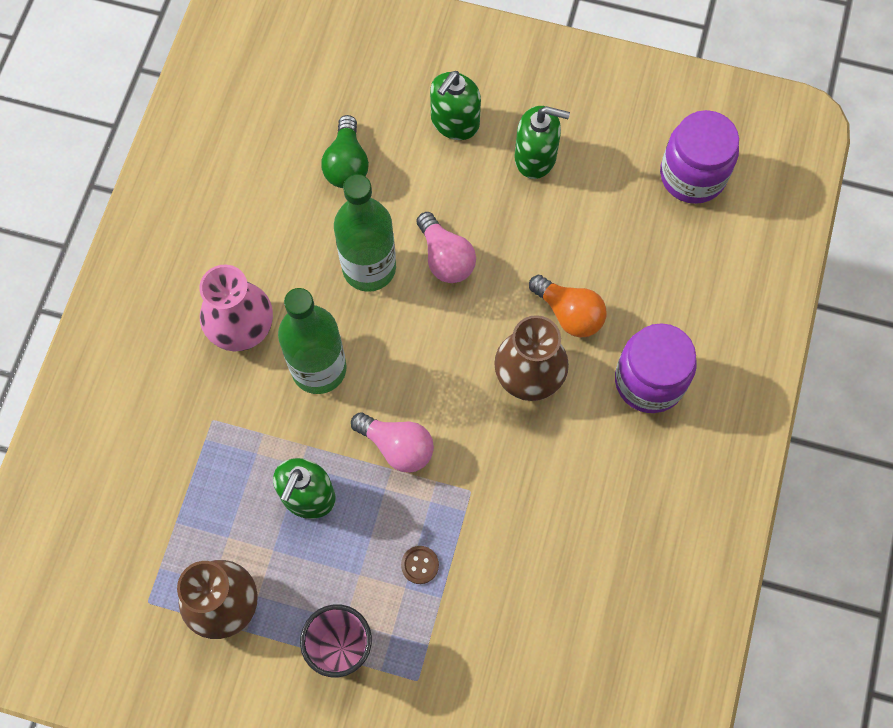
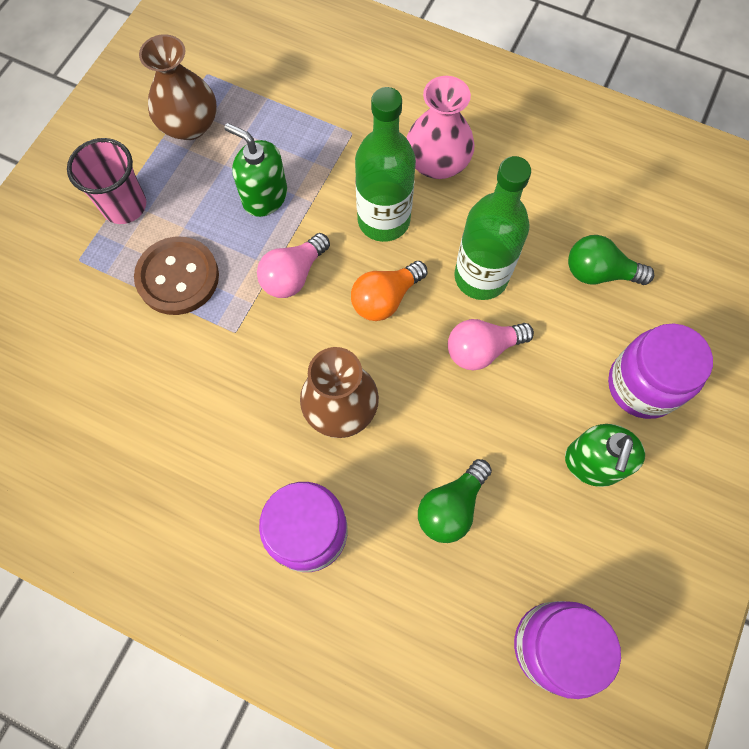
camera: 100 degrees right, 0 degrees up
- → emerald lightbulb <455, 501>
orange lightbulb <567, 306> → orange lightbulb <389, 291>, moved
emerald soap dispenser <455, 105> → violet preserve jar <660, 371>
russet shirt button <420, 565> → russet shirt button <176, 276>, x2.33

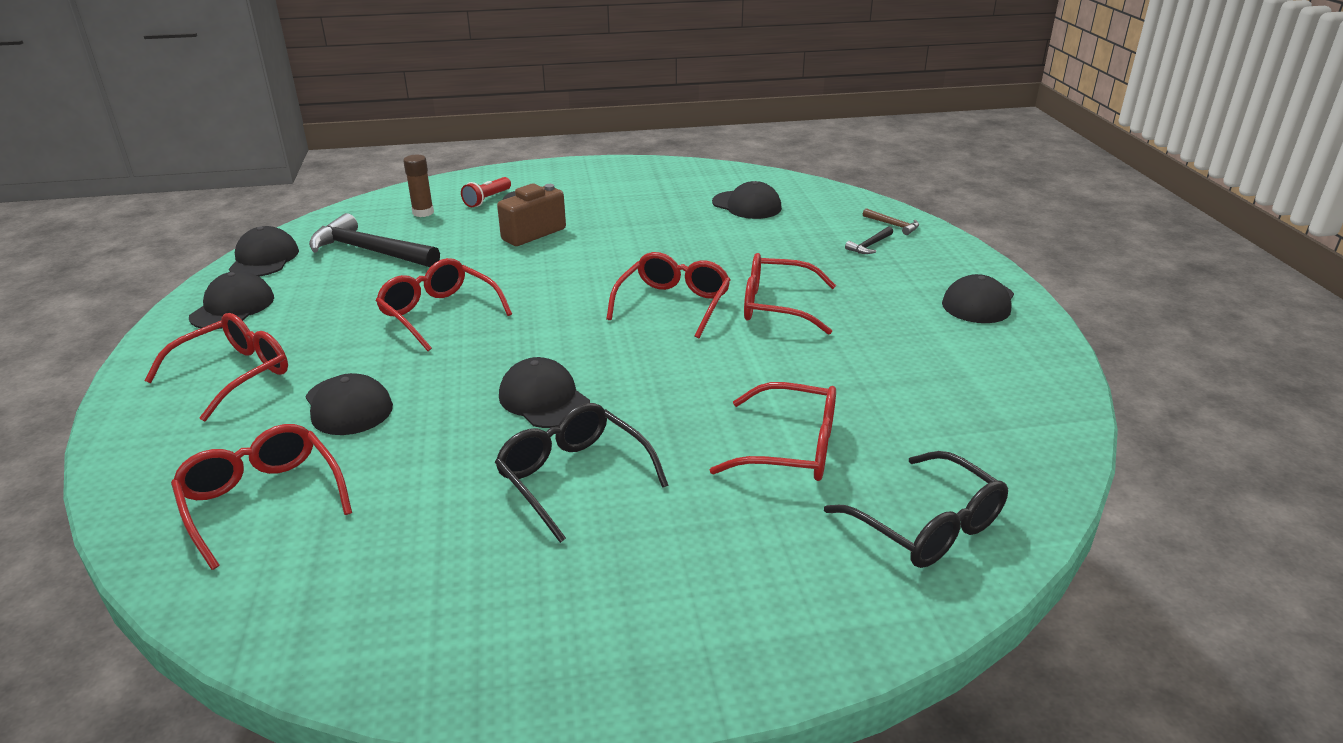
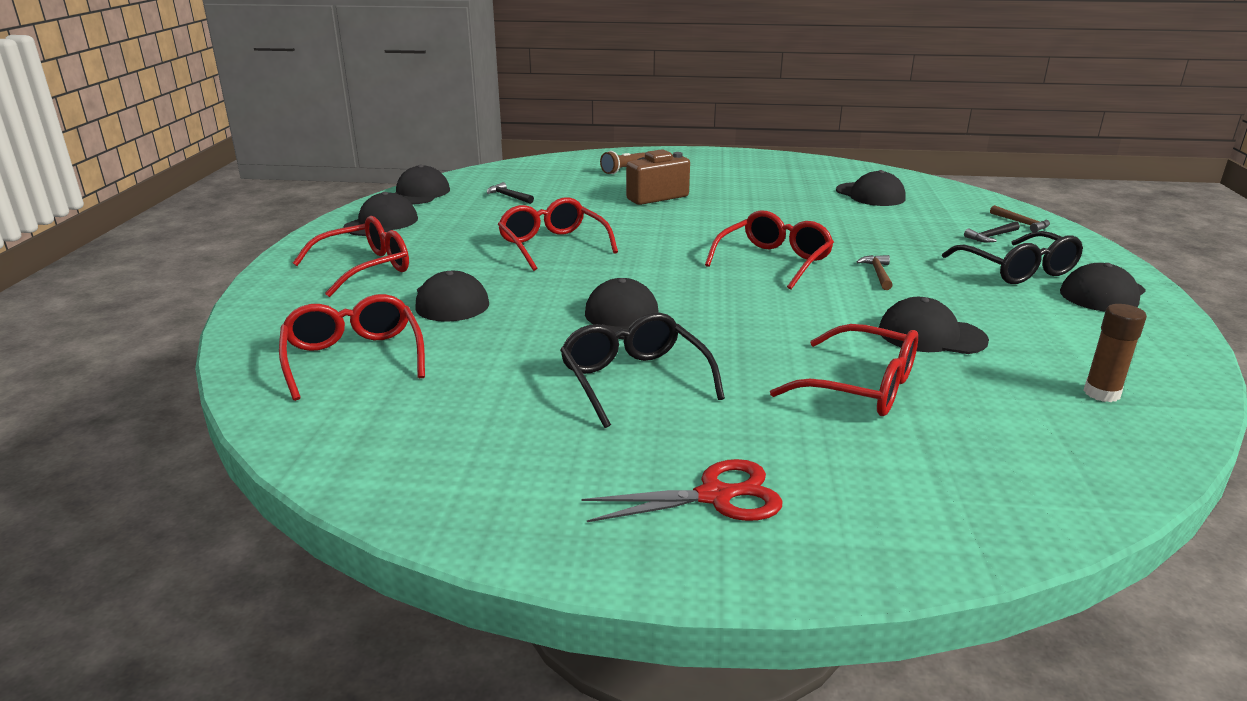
camera: 15 degrees right, 5 degrees down
- → red scissors <681, 490>
- → black peaked cap <934, 325>
russet glue stick <418, 186> → russet glue stick <1115, 353>, moved
black spectacles <916, 509> → black spectacles <1012, 257>, moved
red spectacles <790, 294> → russet carpenter's hammer <874, 272>
red torch <486, 192> → russet torch <622, 162>
black carpenter's hammer <374, 240> → black carpenter's hammer <510, 193>, x0.44

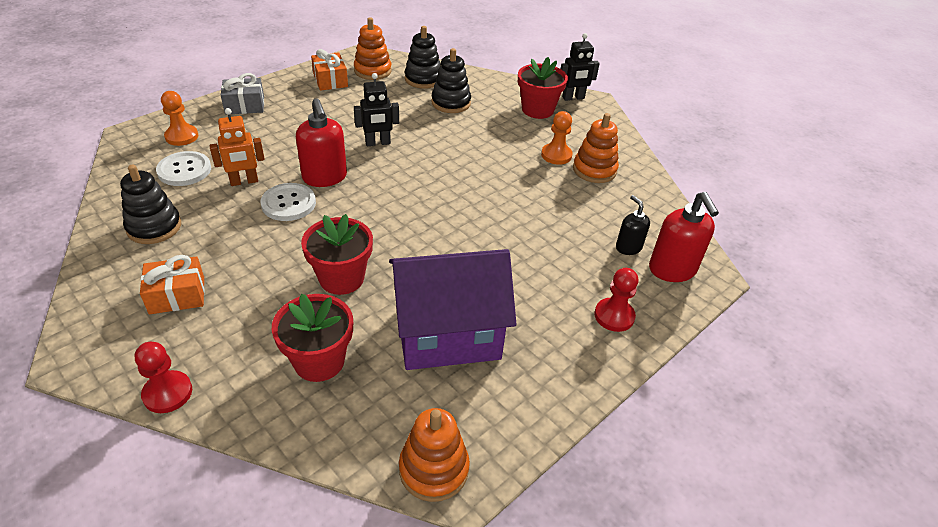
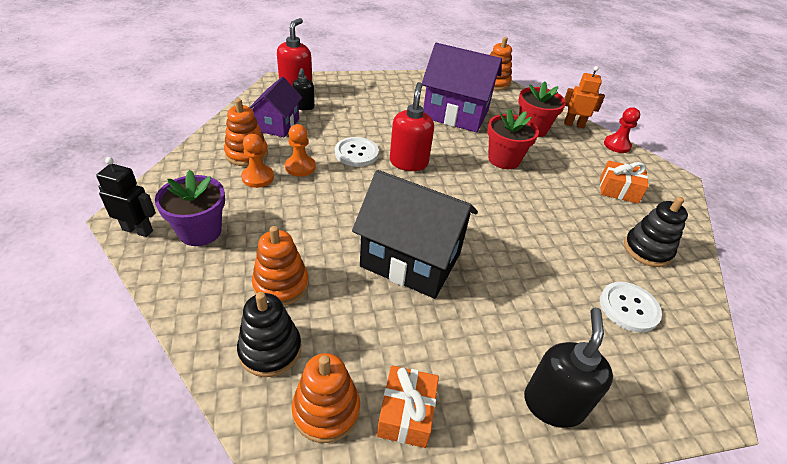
camera: 150 degrees left, 0 degrees up
red game pawn <616, 300> → -
- → violet house <276, 107>
orange game pawn <179, 118> → orange game pawn <300, 150>, moved
orange robot <237, 147> → orange robot <584, 97>, moved
snow-white shirt button <288, 202> → snow-white shirt button <357, 152>, moved
red soap dispenser <321, 142> → red soap dispenser <412, 126>, moved
grey wrapped gift <242, 94> → black soap dispenser <568, 368>
black robot <376, 109> → black house <415, 234>
black ring stacker <451, 80> → orange ring stacker <280, 266>
red flower pot <543, 88> → violet flower pot <190, 208>

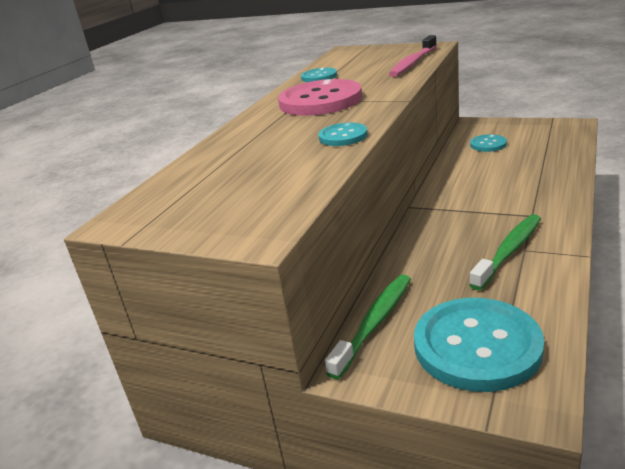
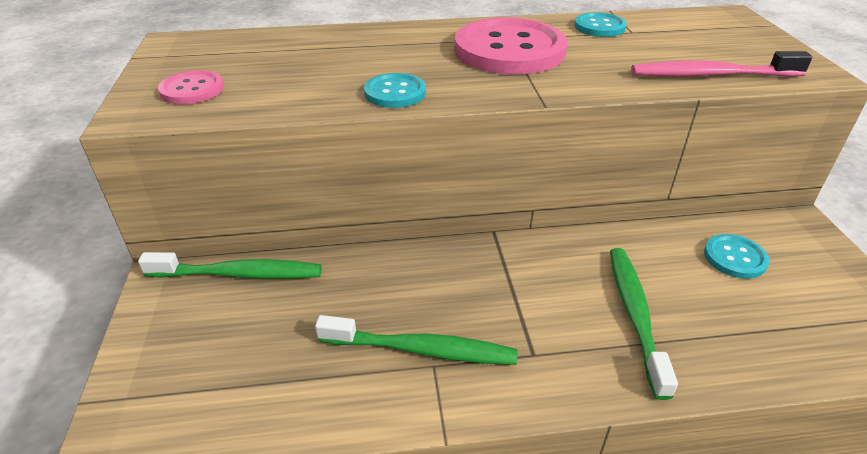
camera: 55 degrees right, 10 degrees up
aqua shirt button <479, 345> → -
- → rosy shirt button <191, 87>
- → emerald toothbrush <644, 324>

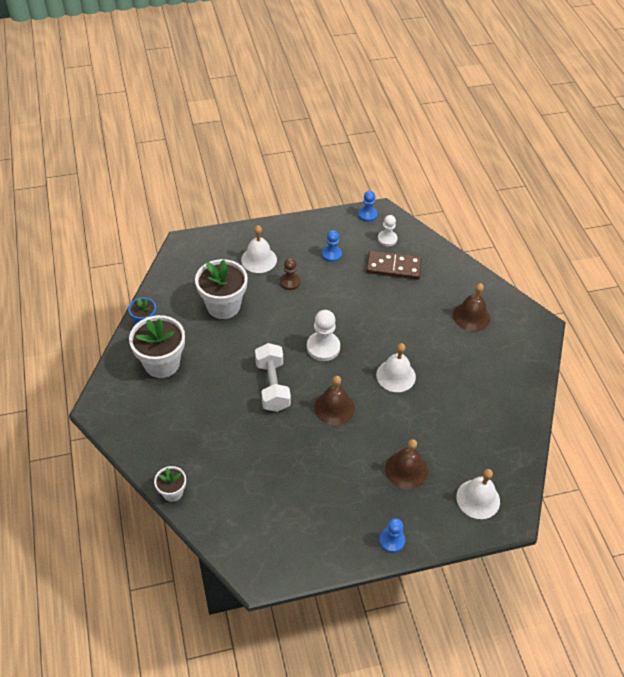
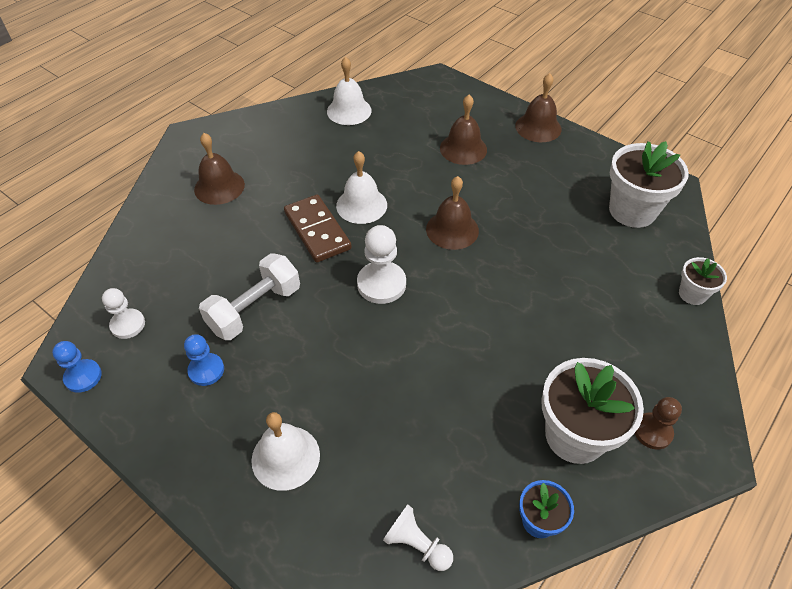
camera: 125 degrees left, 0 degrees up
- → snow-white game pawn <418, 538>
snow-white flower pot <221, 289> → snow-white flower pot <649, 184>, moved
snow-white dumbbell <273, 377> → snow-white dumbbell <249, 296>, moved
russet game pawn <290, 274> → russet game pawn <658, 423>, moved
russet domino <394, 265> → russet domino <318, 229>, moved
snow-white school bell <478, 494> → snow-white school bell <349, 91>, moved
cobalt game pawn <392, 535> → russet school bell <538, 107>

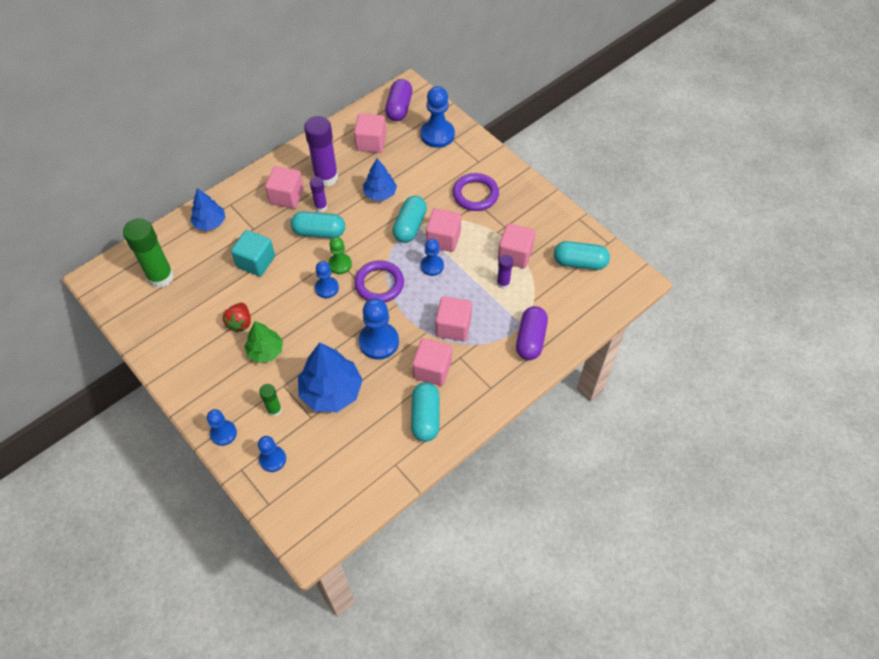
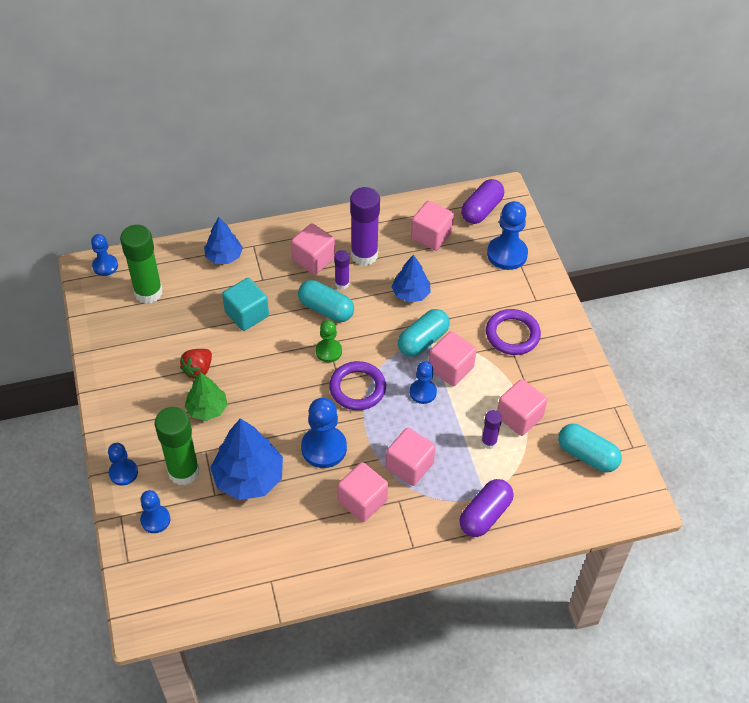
camera: 25 degrees right, 5 degrees down
aqua pill <425, 412> → -
cobalt game pawn <327, 279> → cobalt game pawn <104, 255>, moved
emerald glue stick <270, 400> → emerald glue stick <177, 446>, x1.95

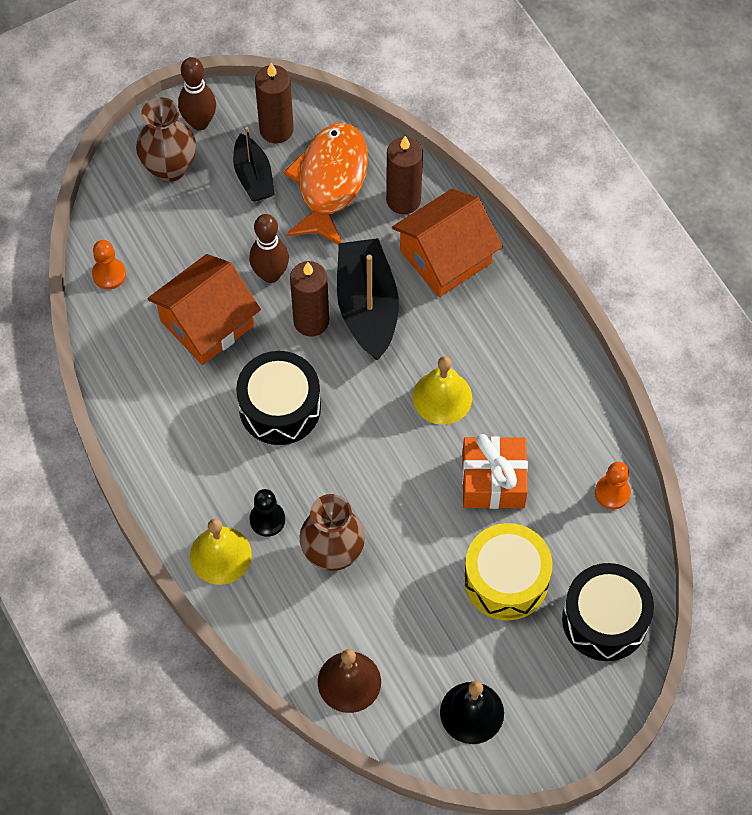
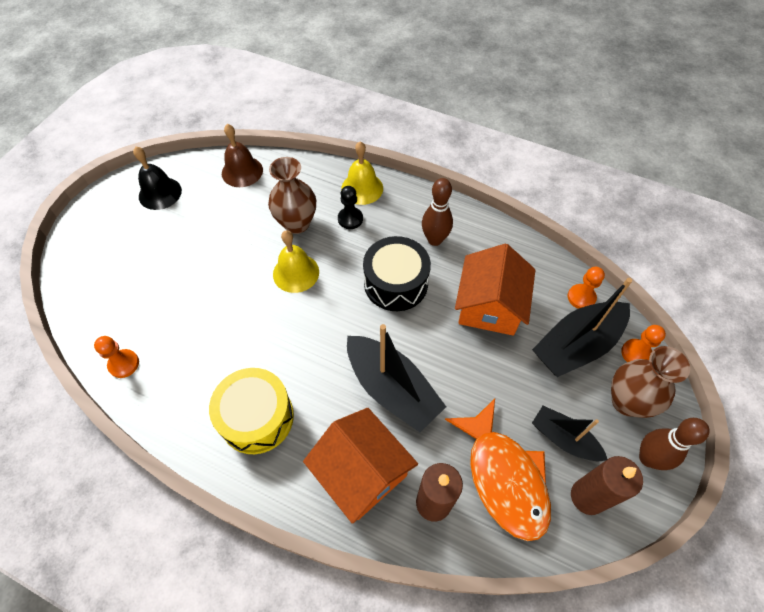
camera: 145 degrees right, 5 degrees down
russet candle <309, 299> → -
orange wrapped gift <495, 471> → -
black toy drum <608, 612> → -
- → black boat <582, 327>
- → orange game pawn <643, 343>
russet skittle <269, 248> → russet skittle <437, 212>, moved
golden school bell <442, 390> → golden school bell <296, 261>, moved
golden toy drum <508, 572> → golden toy drum <251, 411>, moved
orange house <447, 242> → orange house <360, 466>, 60 degrees counterclockwise

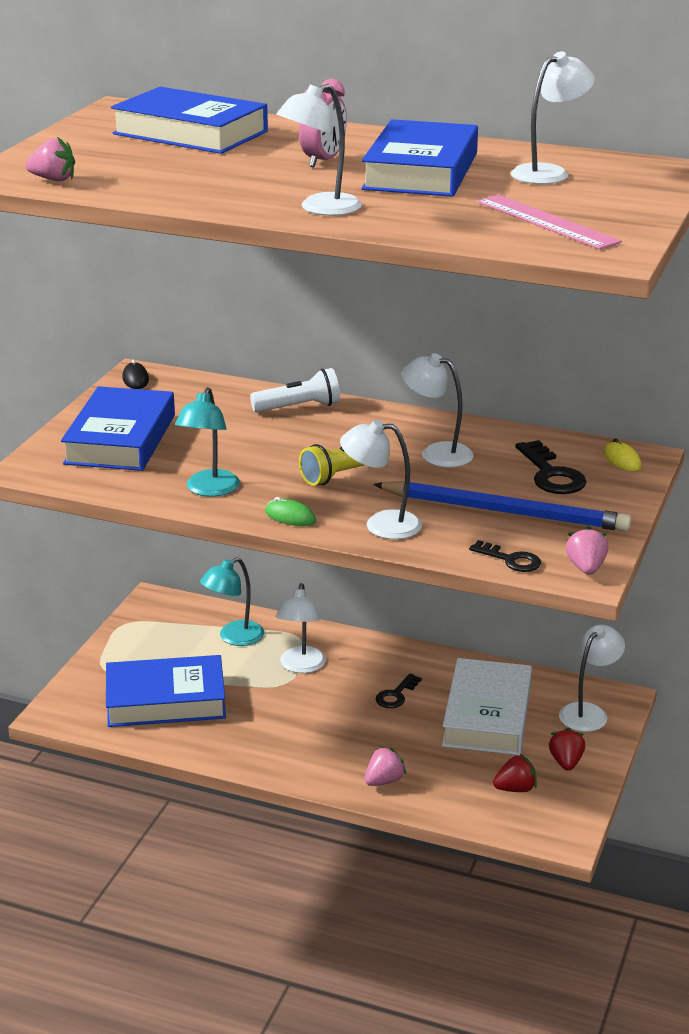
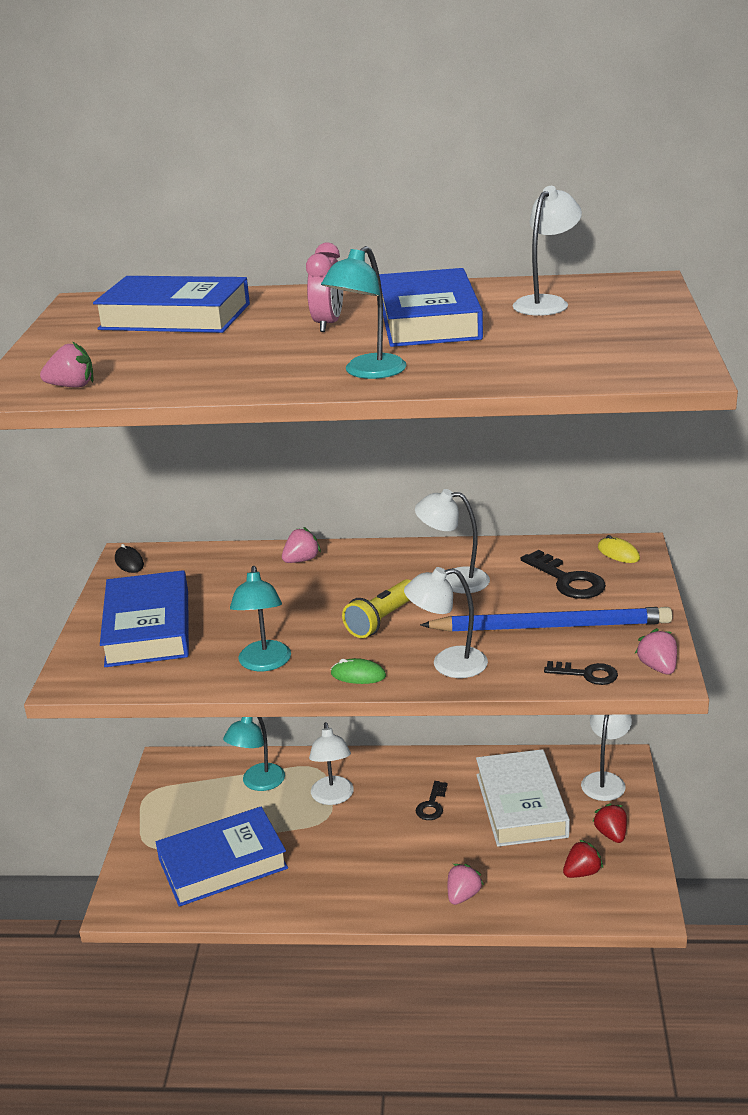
camera: 15 degrees left, 0 degrees up
rosy ruler <549, 222> → -
snow-white torch <295, 390> → rosy toy strawberry <301, 545>
snow-white lamp <319, 150> → aqua lamp <364, 312>

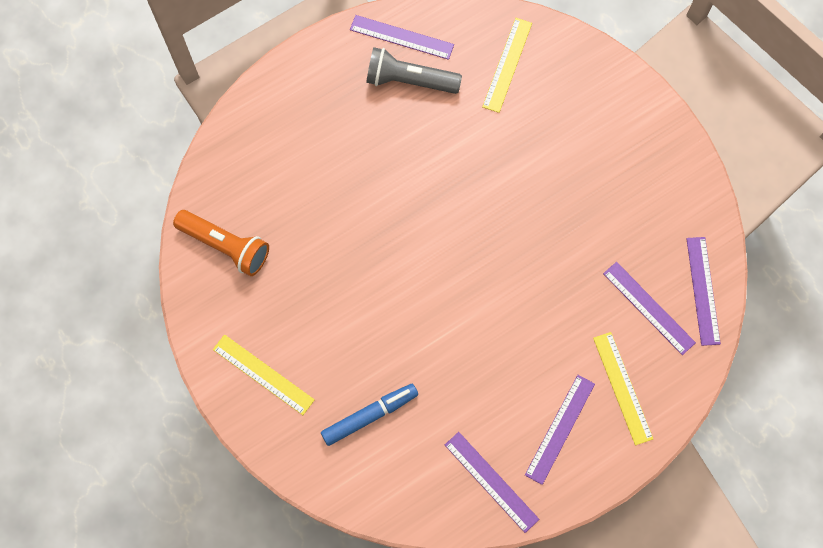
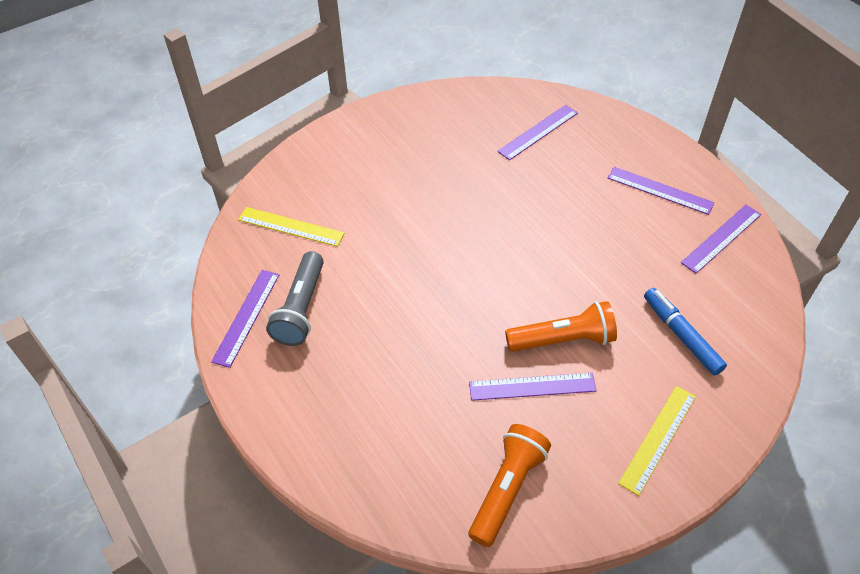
camera: 90 degrees left, 20 degrees down
golden ruler <623, 388> → -
- → orange torch <561, 326>
violet ruler <703, 291> → violet ruler <533, 387>, moved

